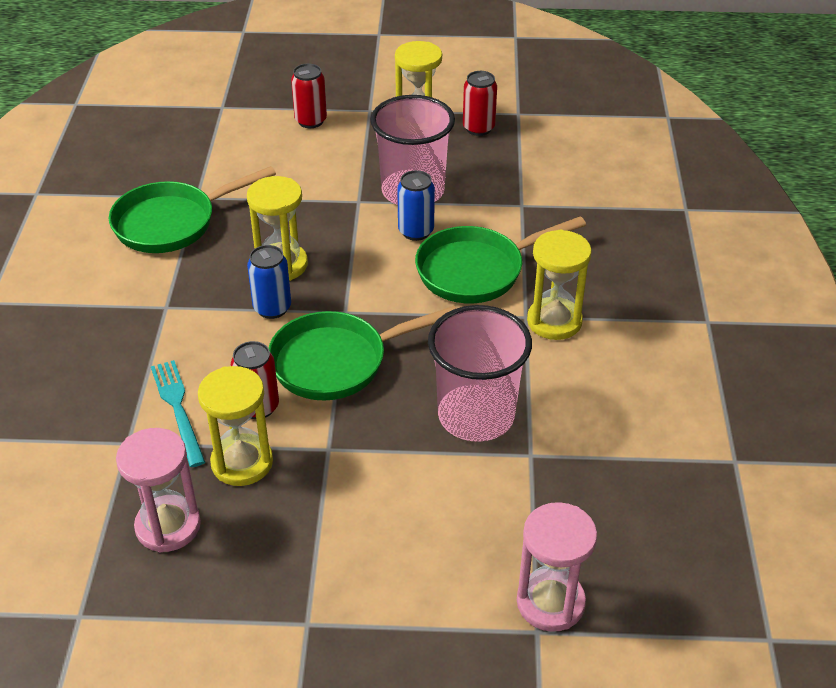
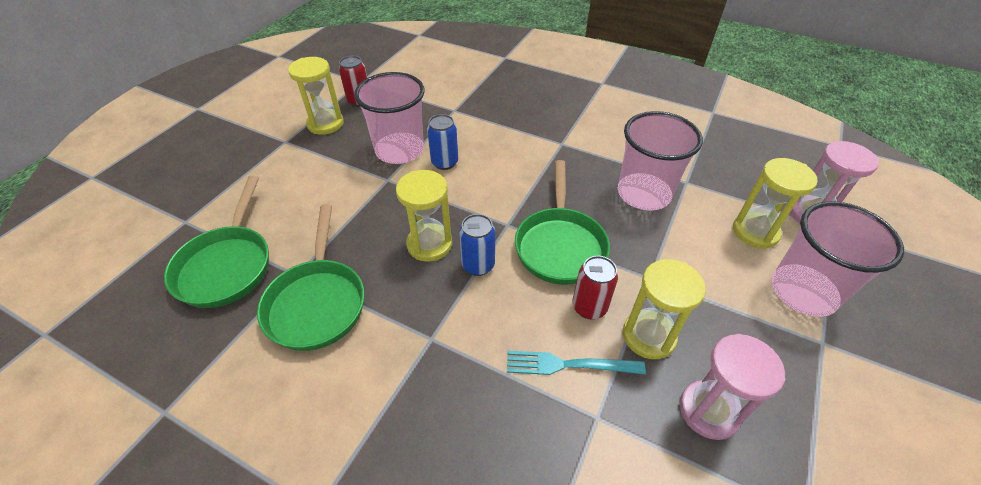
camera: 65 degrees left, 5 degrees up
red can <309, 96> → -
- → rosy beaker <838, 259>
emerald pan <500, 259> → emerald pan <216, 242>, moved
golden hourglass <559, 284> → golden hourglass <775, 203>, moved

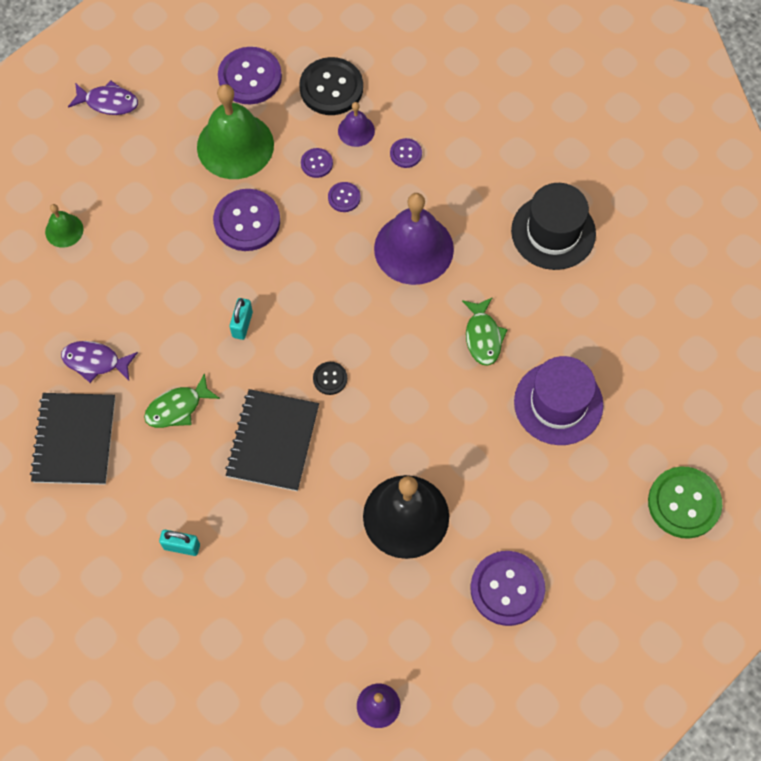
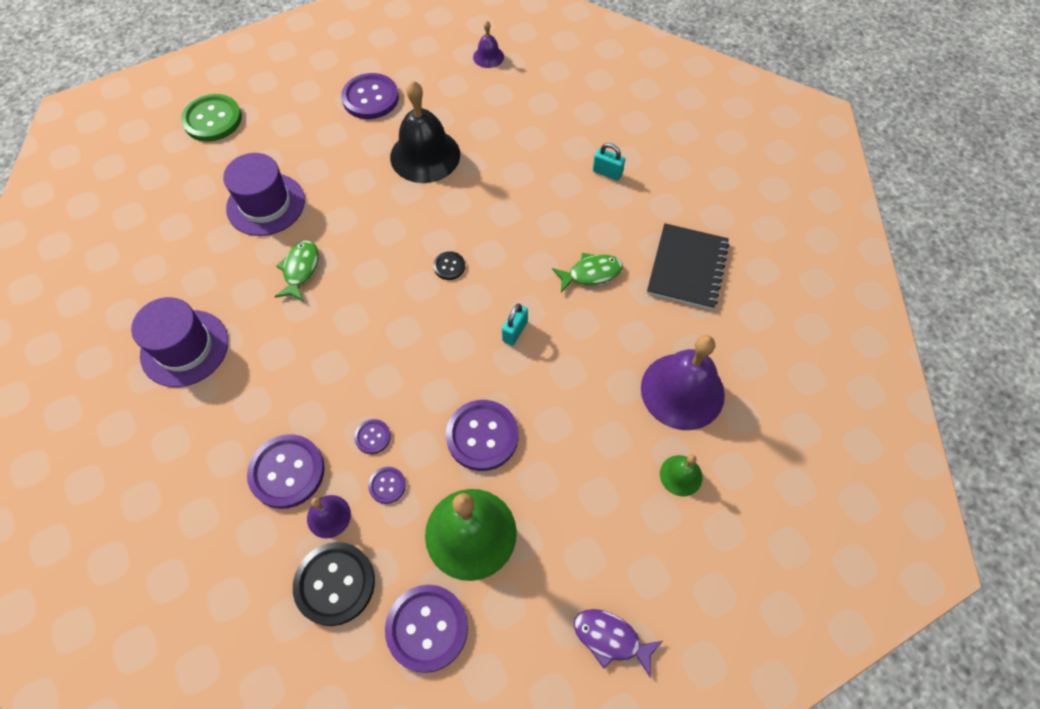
camera: 165 degrees left, 5 degrees down
violet toy fish <99, 362> → -
black notebook <272, 440> → -
violet school bell <414, 239> → violet school bell <683, 382>, moved
black hat <553, 226> → violet hat <179, 342>
violet shirt button <406, 153> → violet shirt button <286, 471>, x2.03

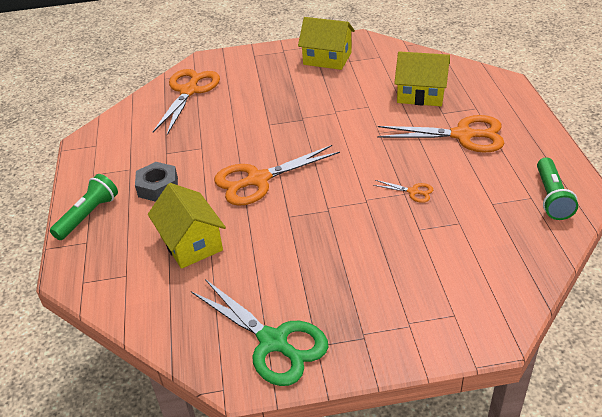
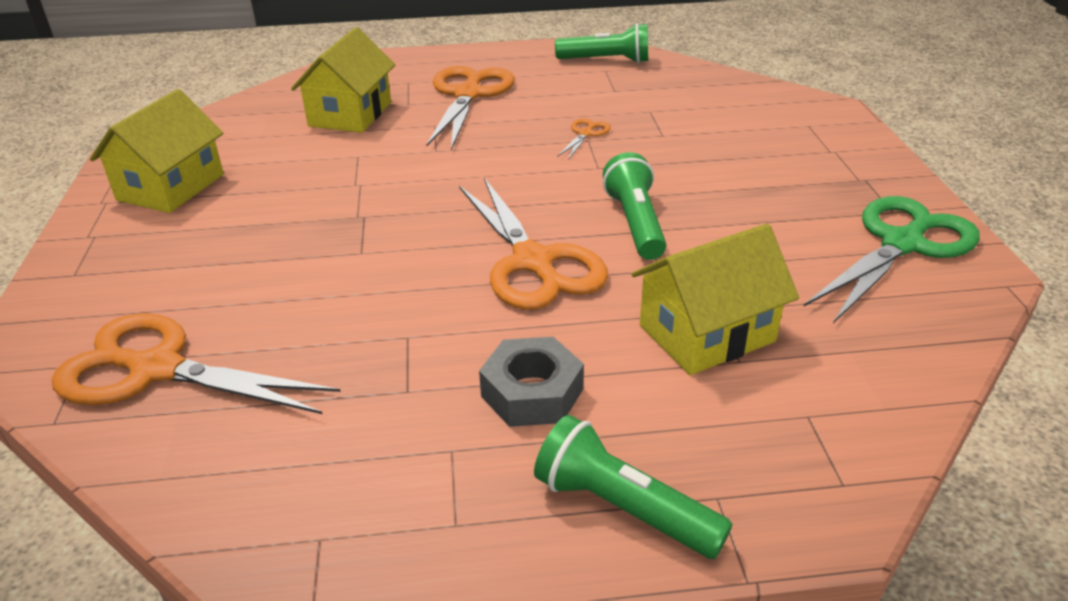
camera: 90 degrees left, 5 degrees down
- → emerald torch <634, 206>

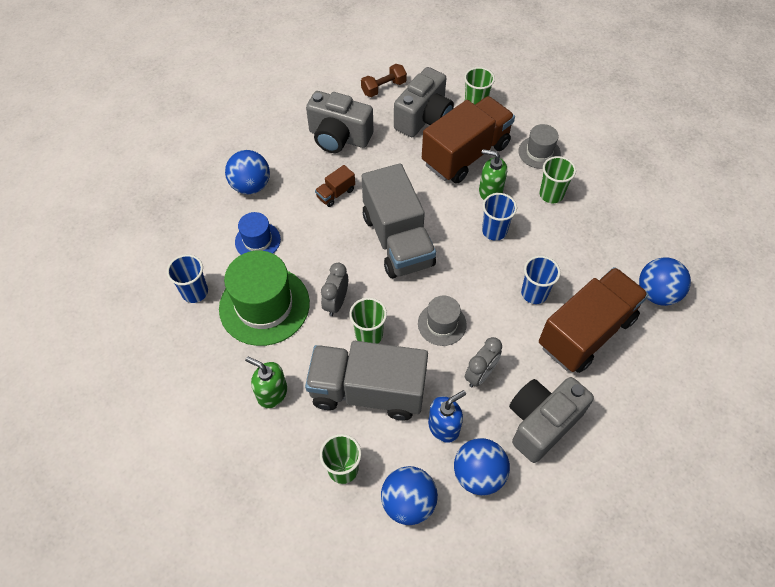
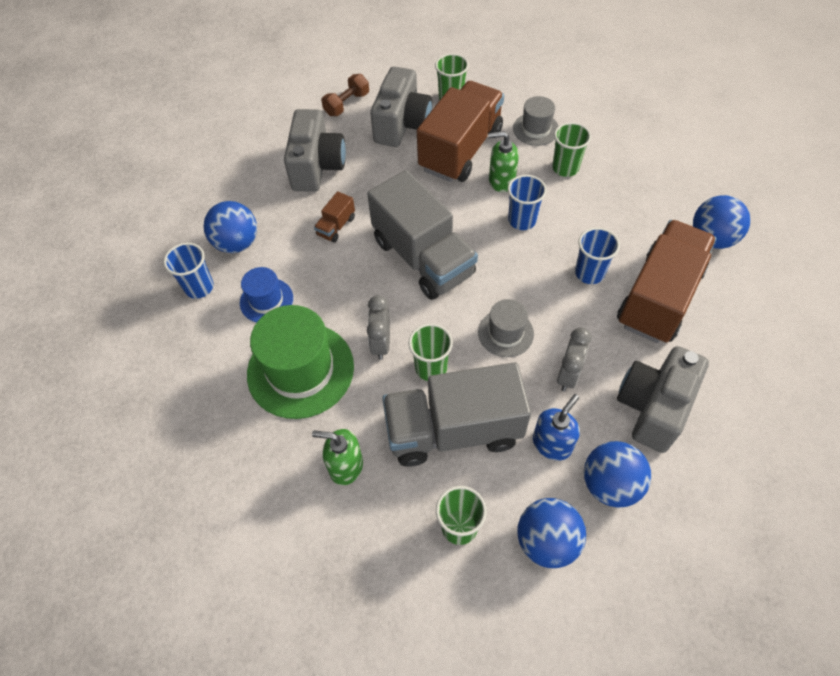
camera: 15 degrees left, 0 degrees up
cobalt beaker <187, 278> → cobalt beaker <188, 271>, moved
grey photo camera <340, 122> → grey photo camera <315, 150>, 90 degrees counterclockwise

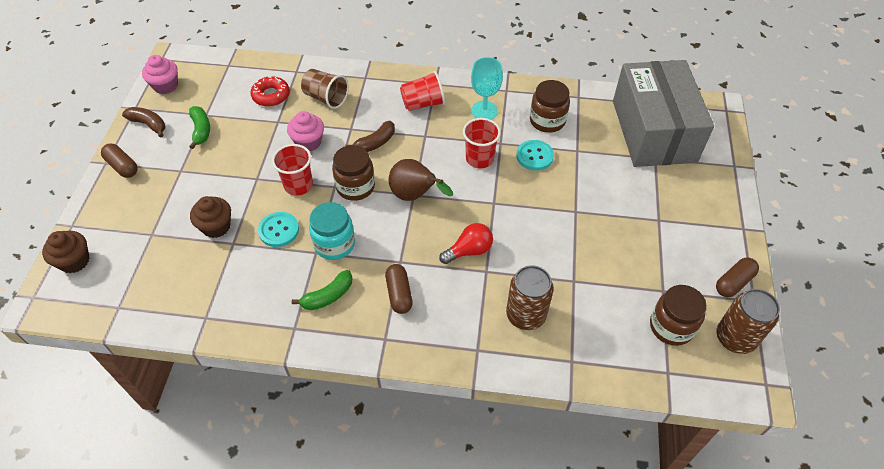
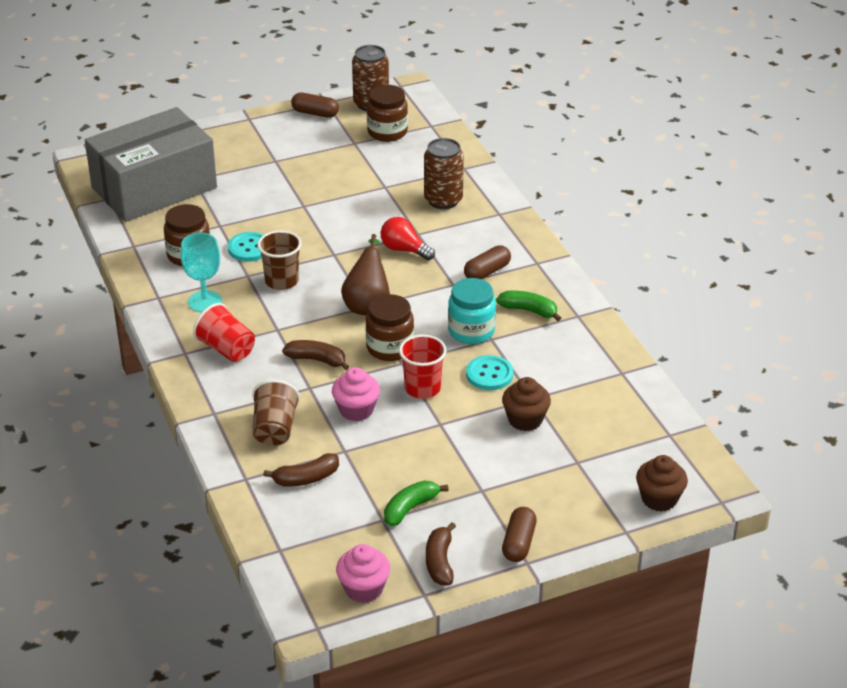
camera: 120 degrees left, 15 degrees down
red glazed donut <270, 91> → russet toy banana <301, 470>
red beaker <482, 143> → russet beaker <279, 260>

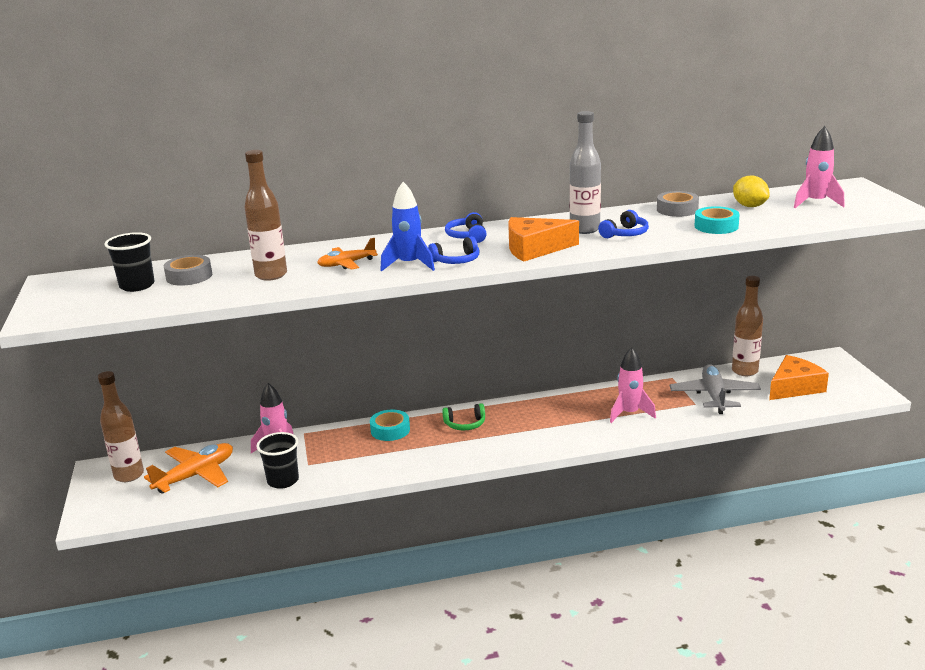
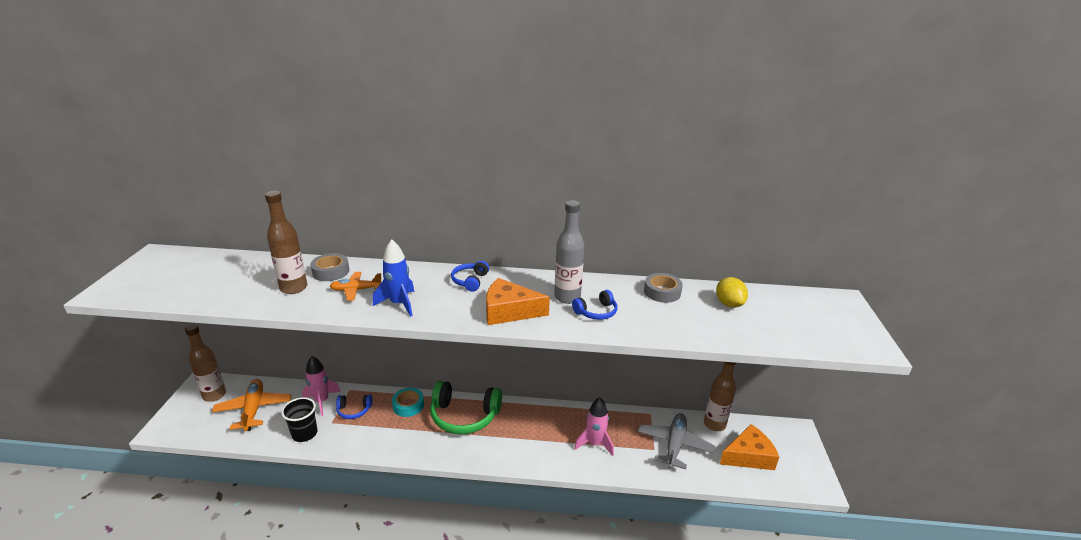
camera: 15 degrees right, 5 degrees up
black beaker <129, 262> → -
aqua sticky tape <717, 220> → -
rosy spaceship <819, 167> → -
grey sticky tape <188, 270> → grey sticky tape <330, 267>, moved
cobalt headset <453, 250> → cobalt headset <354, 407>, moved
orange toy plane <188, 468> → orange toy plane <251, 405>, 75 degrees counterclockwise
emerald headset <463, 416> → emerald headset <466, 407>, x2.03

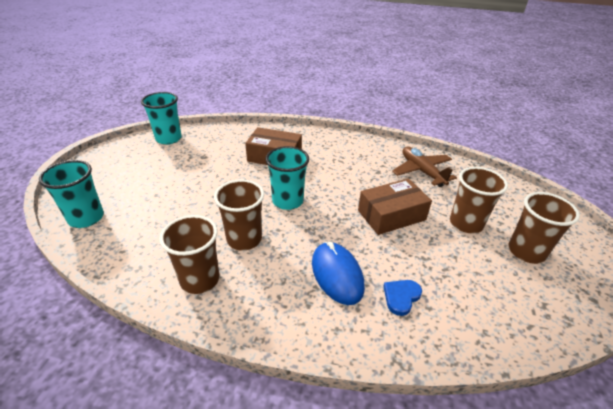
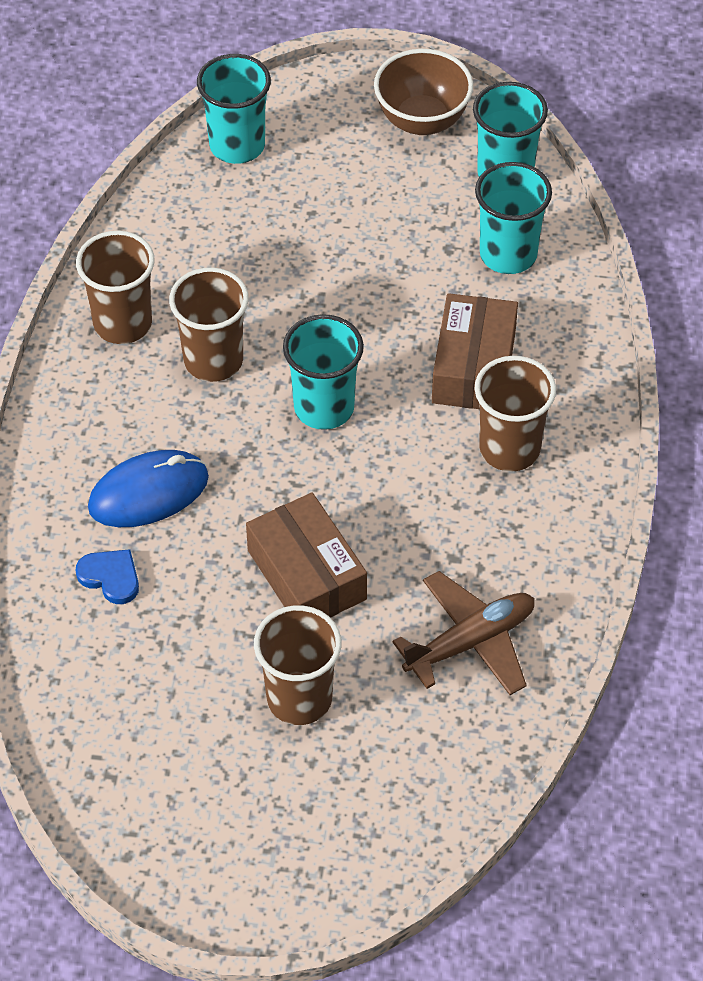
camera: 85 degrees right, 15 degrees up
- → russet deep dish <423, 92>
- → aqua beaker <513, 218>
russet beaker <544, 228> → russet beaker <515, 413>, moved

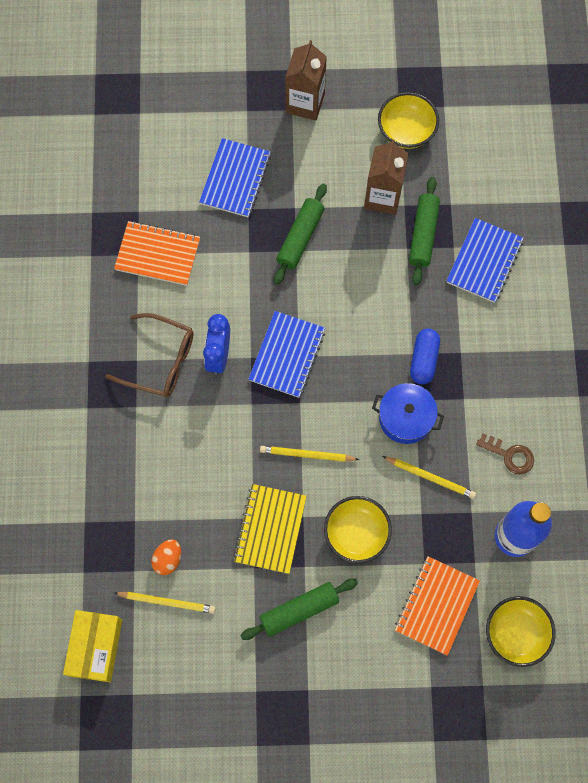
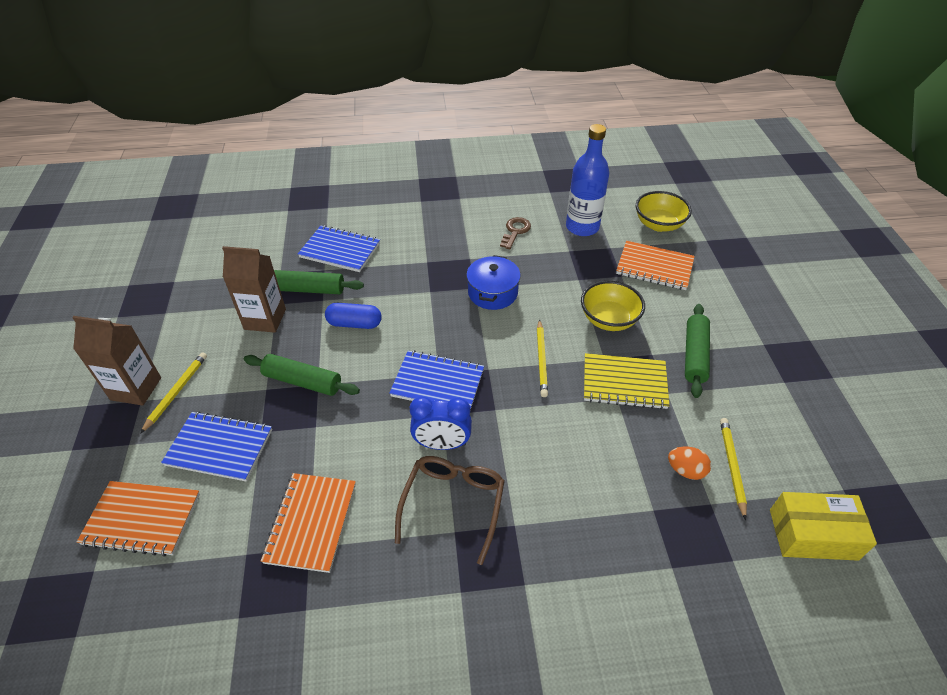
camera: 95 degrees left, 25 degrees down
golden deep dish <408, 120> → -
- → orange notebook <138, 519>
golden wooden pencil <429, 477> → golden wooden pencil <173, 393>, moved
cobalt pill <425, 356> → cobalt pill <353, 316>, moved
emerald dough roller <299, 609> → emerald dough roller <697, 351>, 45 degrees clockwise

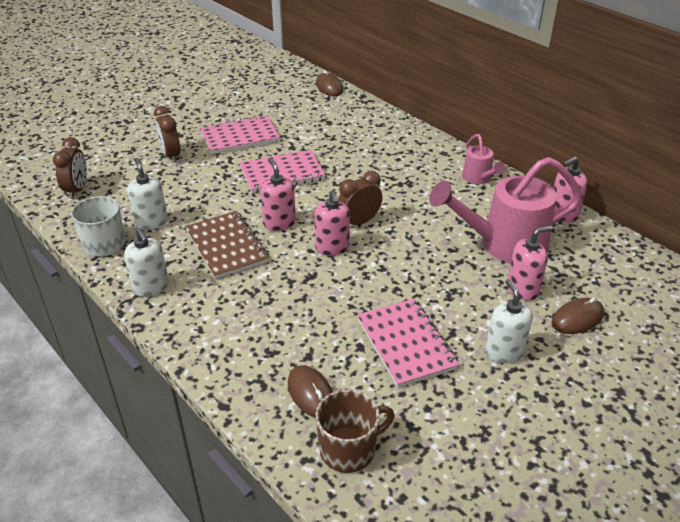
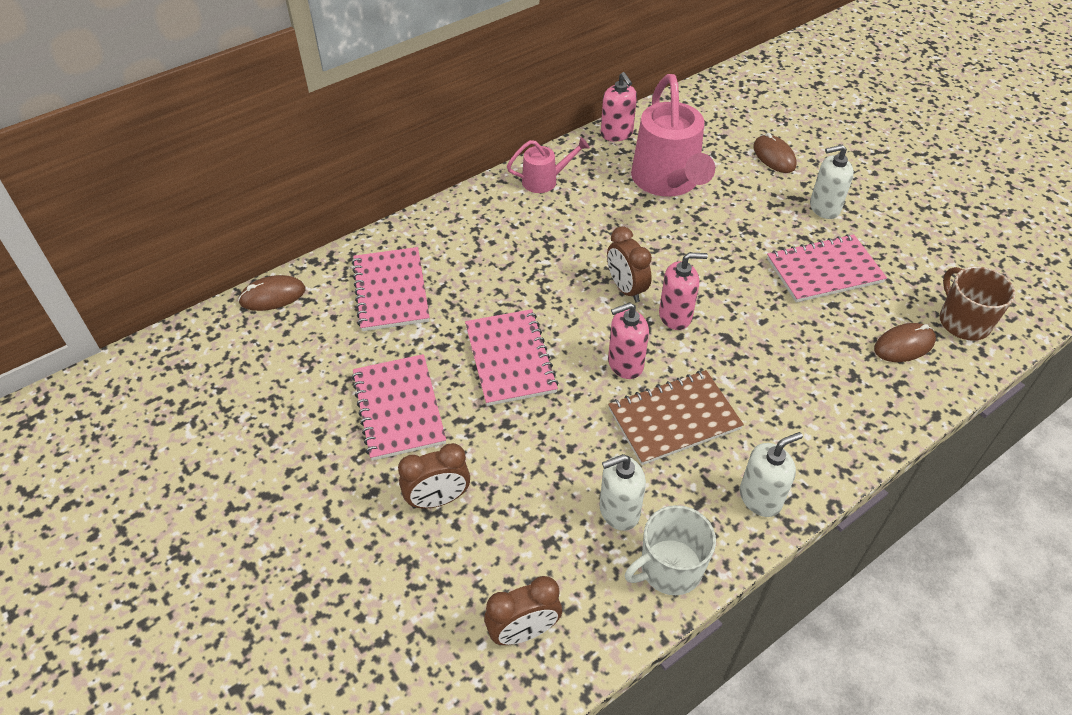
camera: 85 degrees left, 10 degrees up
rosy soap dispenser <529, 263> → -
- → rosy notebook <391, 289>
russet bedside clock <70, 168> → russet bedside clock <523, 610>, 150 degrees clockwise

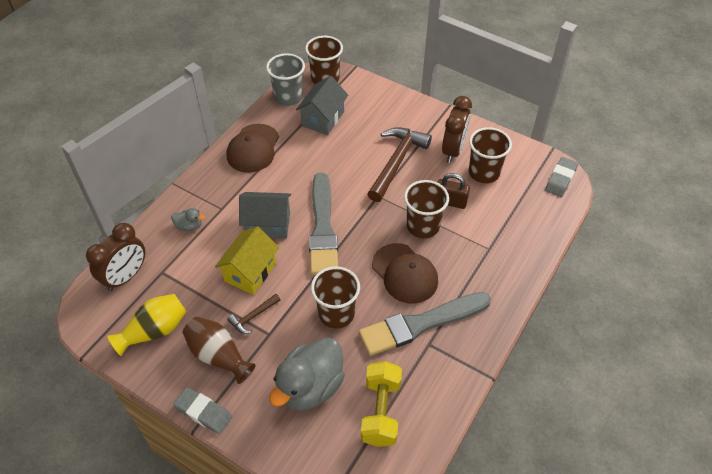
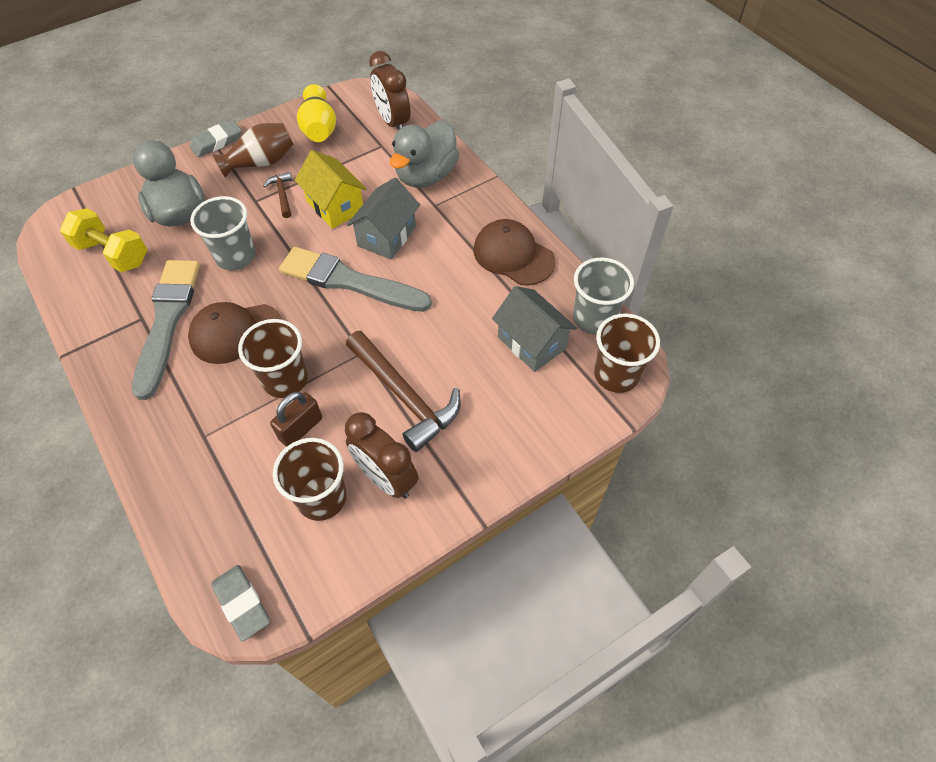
camera: 115 degrees right, 5 degrees up
russet beaker <335, 297> → grey beaker <223, 233>
grey toy duck <188, 219> → grey toy duck <424, 154>, x2.27

